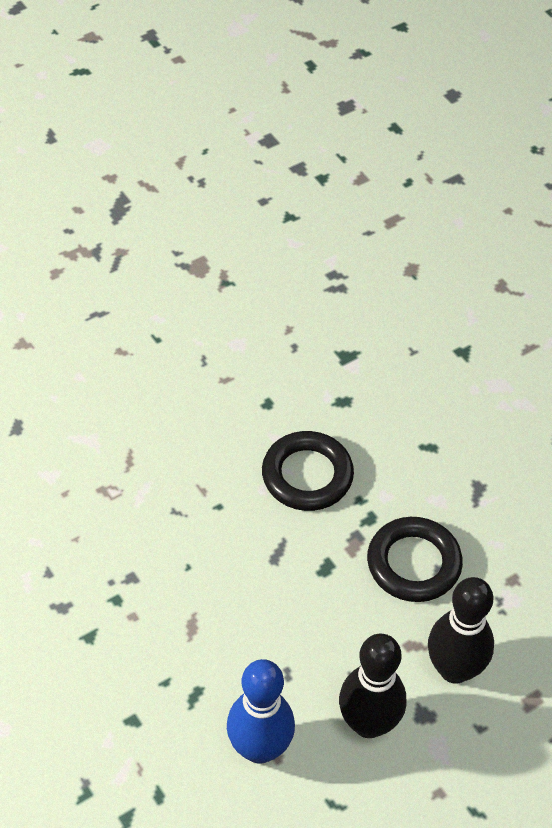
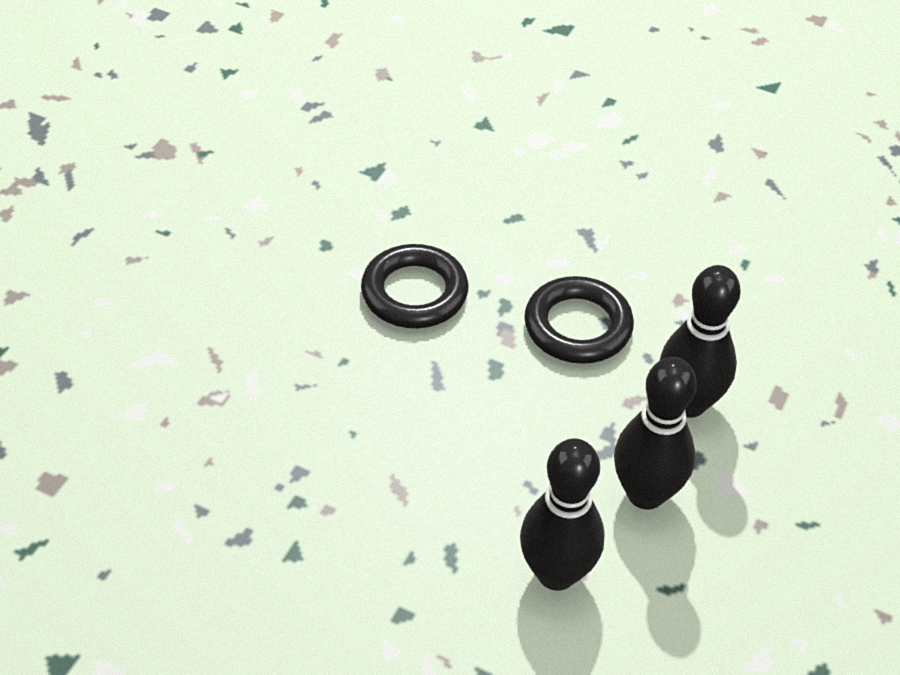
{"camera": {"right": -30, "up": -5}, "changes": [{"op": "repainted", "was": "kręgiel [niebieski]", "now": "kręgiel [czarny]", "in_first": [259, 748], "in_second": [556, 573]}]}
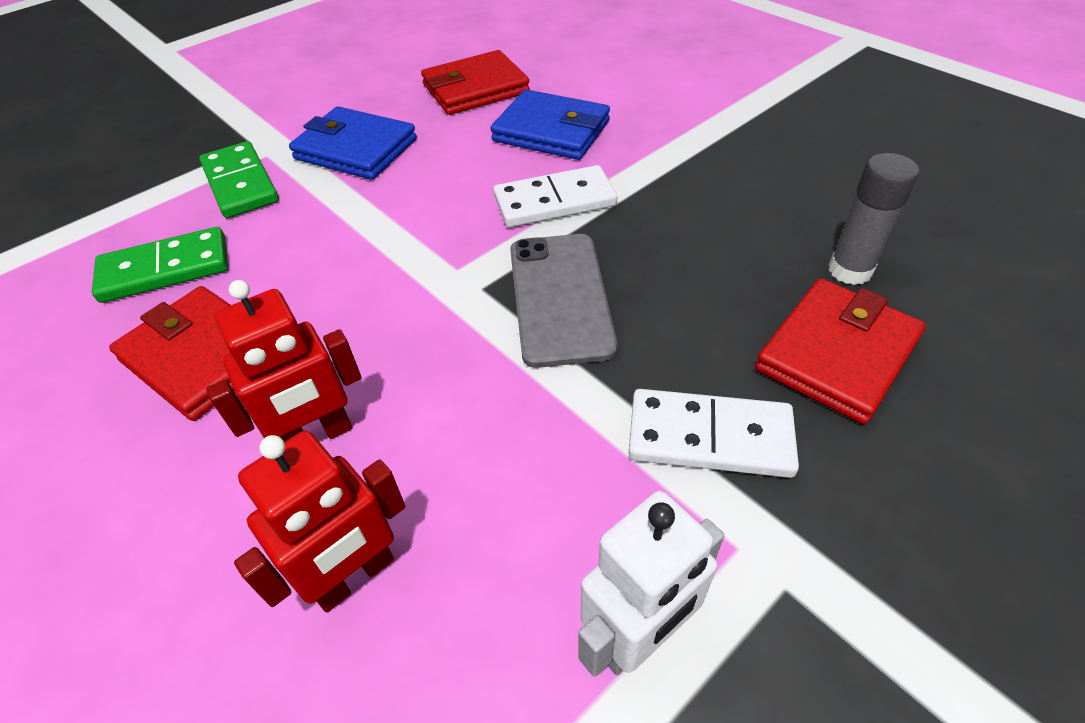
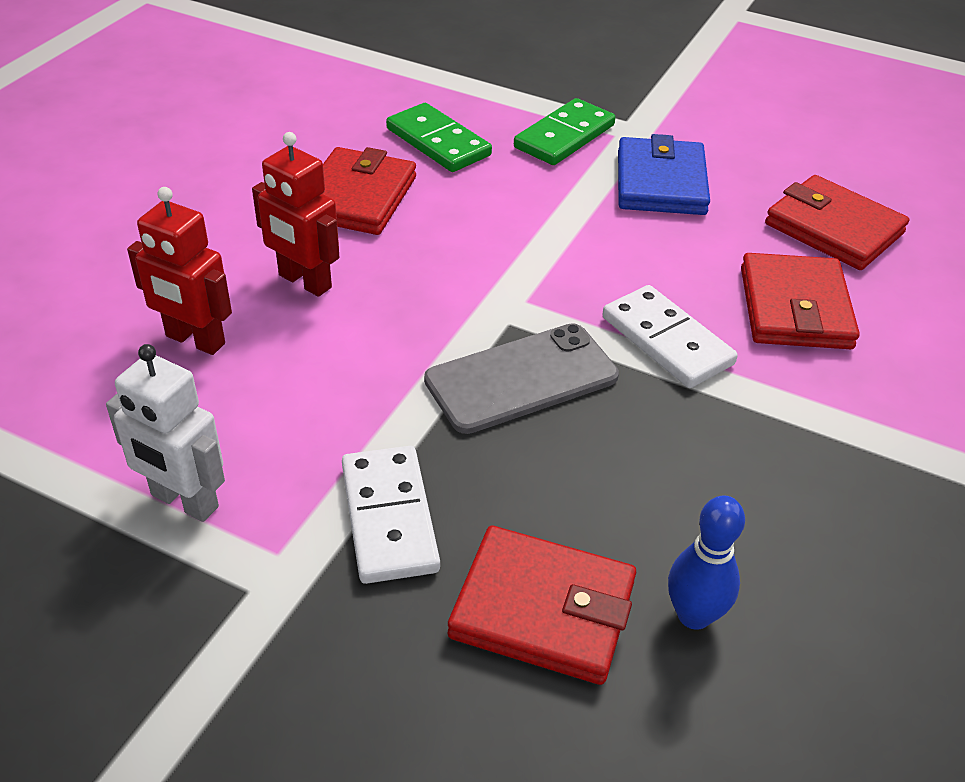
{"camera": {"right": 65, "up": -5}, "changes": [{"op": "repainted", "was": "portfel [niebieski]", "now": "portfel [czerwony]", "in_first": [551, 131], "in_second": [795, 308]}, {"op": "swapped", "was": "klej w sztyfcie [szary]", "now": "kręgiel [niebieski]", "in_first": [850, 270], "in_second": [694, 615]}]}
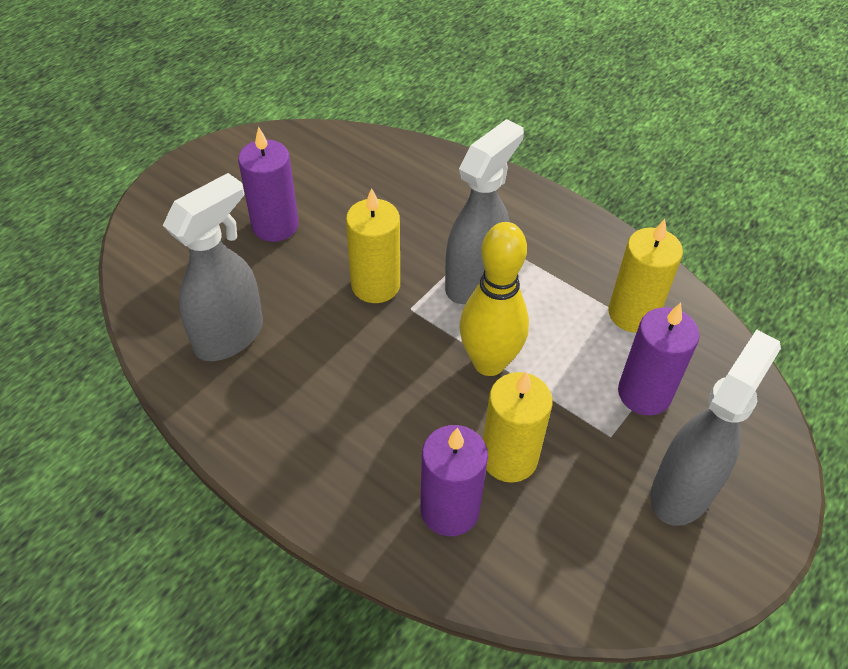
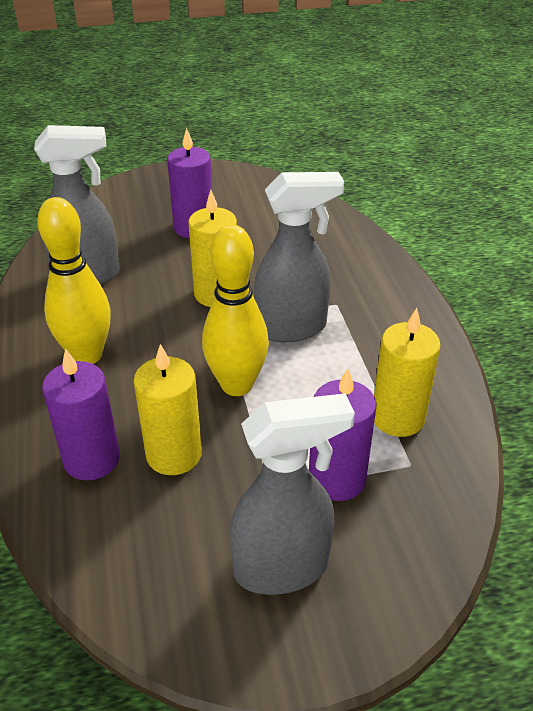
{"camera": {"right": 40, "up": -10}, "changes": [{"op": "new", "now": "kręgiel [żółty]", "in_second": [87, 355]}]}
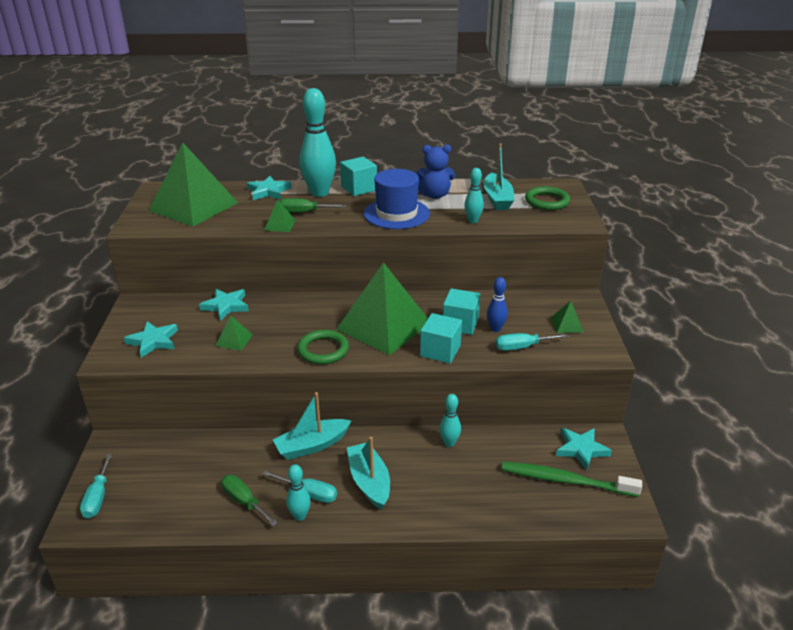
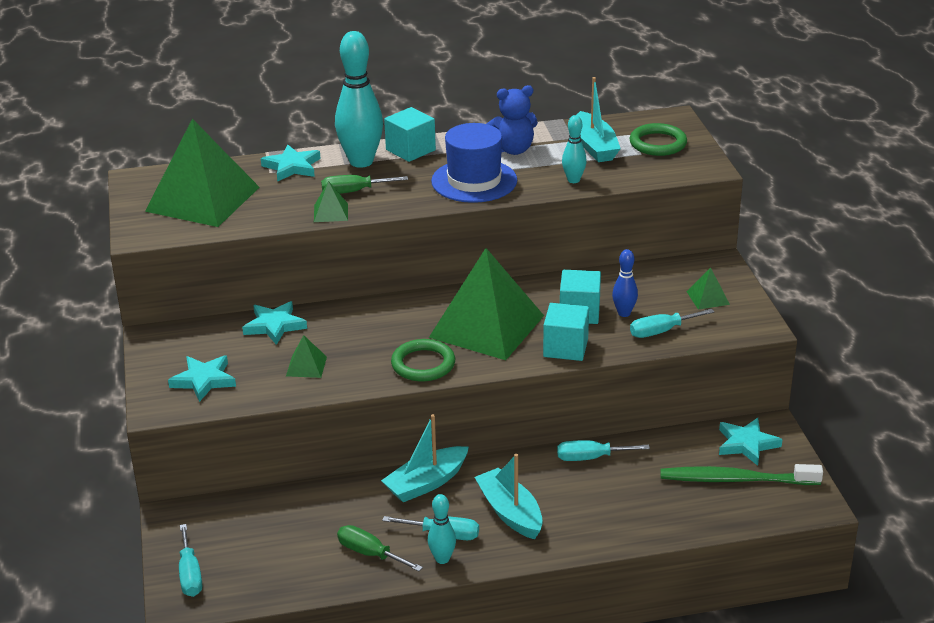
{"camera": {"right": -10, "up": 0}, "changes": [{"op": "swapped", "was": "kręgiel [turkusowy]", "now": "śrubokręt [turkusowy]", "in_first": [449, 443], "in_second": [591, 458]}]}
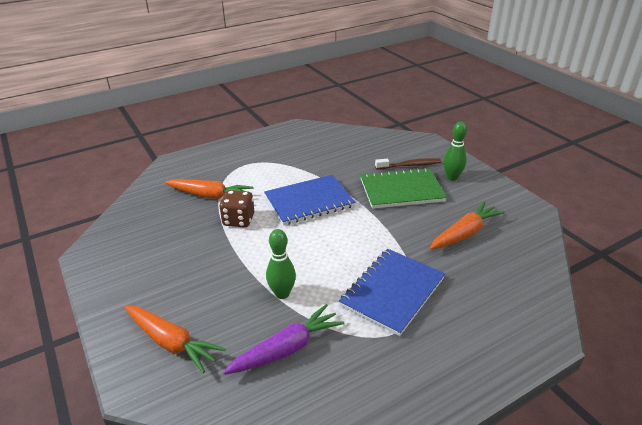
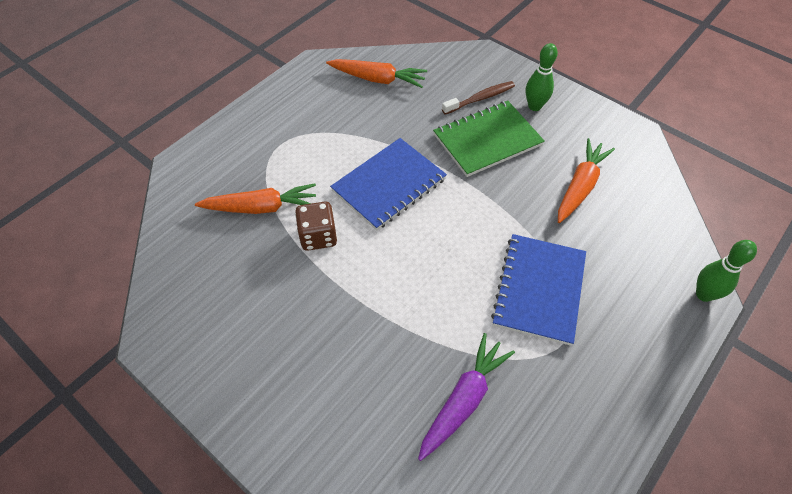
{"camera": {"right": -20, "up": 20}, "changes": [{"op": "shifted", "was": "kręgiel [zielony]", "in_first": [282, 293], "in_second": [704, 294]}, {"op": "shifted", "was": "marchewka [pomarańczowy]", "in_first": [171, 342], "in_second": [378, 79]}]}
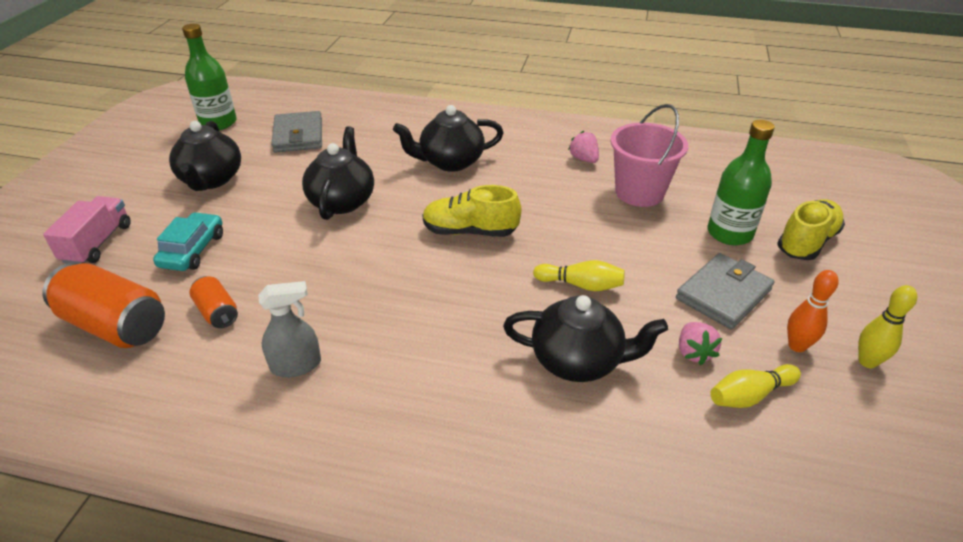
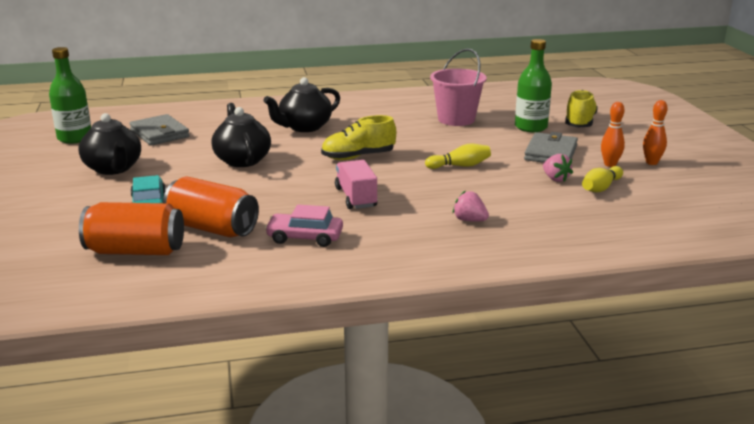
{"camera": {"right": -25, "up": -15}, "changes": [{"op": "shifted", "was": "truskawka [różowy]", "in_first": [584, 159], "in_second": [469, 220]}, {"op": "shifted", "was": "ciężarówka [różowy]", "in_first": [98, 243], "in_second": [356, 197]}, {"op": "scaled", "was": "puszka [pomarańczowy]", "in_first": [217, 312], "in_second": [212, 228], "ratio": 1.9}, {"op": "swapped", "was": "spryskiwacz [szary]", "now": "samochód [różowy]", "in_first": [296, 365], "in_second": [305, 237]}, {"op": "repainted", "was": "kręgiel [żółty]", "now": "kręgiel [pomarańczowy]", "in_first": [867, 362], "in_second": [651, 162]}, {"op": "gone", "was": "imbryk [czarny]", "in_first": [578, 361]}]}
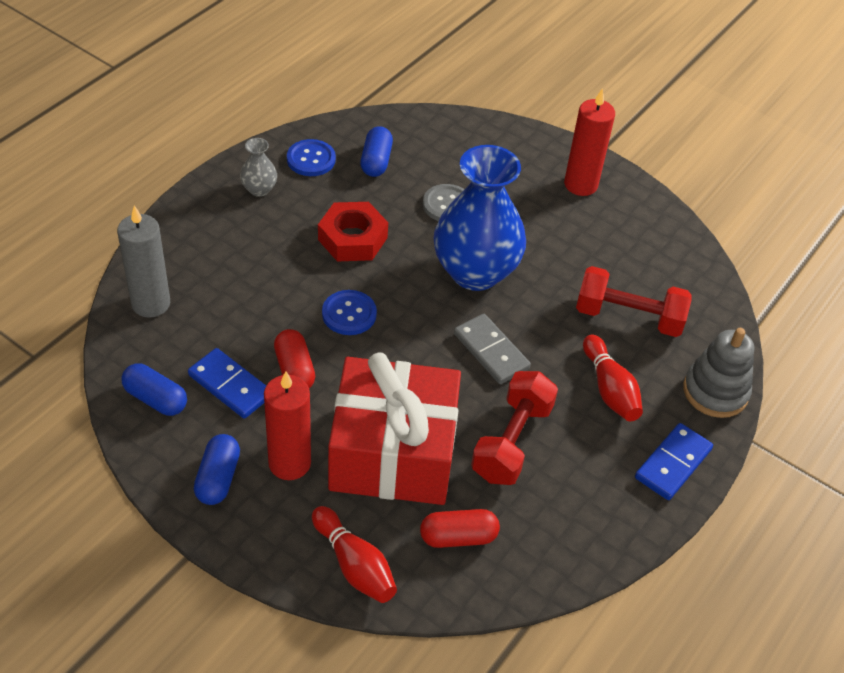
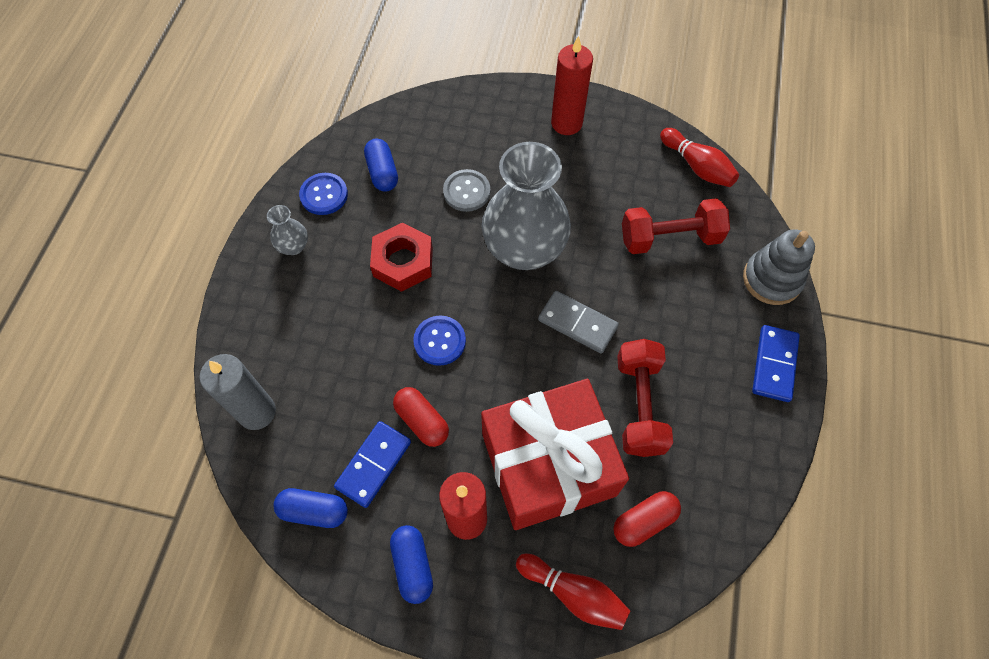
{"camera": {"right": -20, "up": 15}, "changes": [{"op": "repainted", "was": "wazon [niebieski]", "now": "wazon [szary]", "in_first": [475, 272], "in_second": [524, 249]}, {"op": "shifted", "was": "kręgiel [czerwony]", "in_first": [609, 389], "in_second": [697, 166]}, {"op": "rotated", "was": "kostka domina [niebieski]", "in_first": [230, 386], "in_second": [374, 465], "clockwise": -75}]}
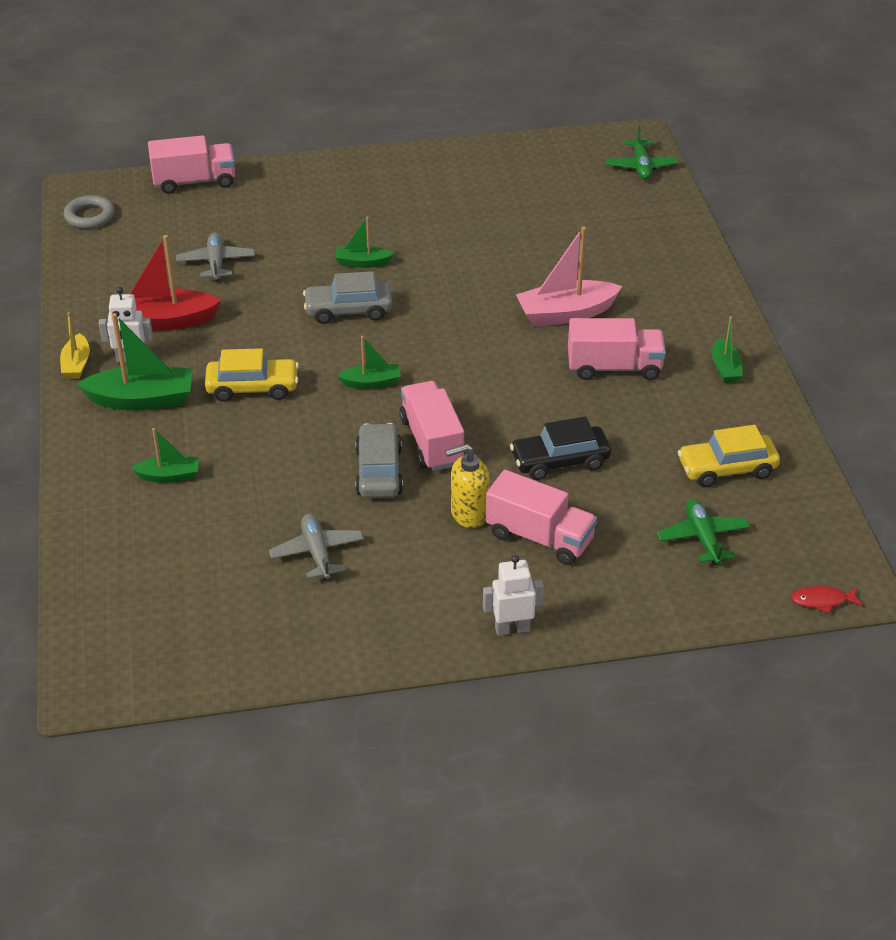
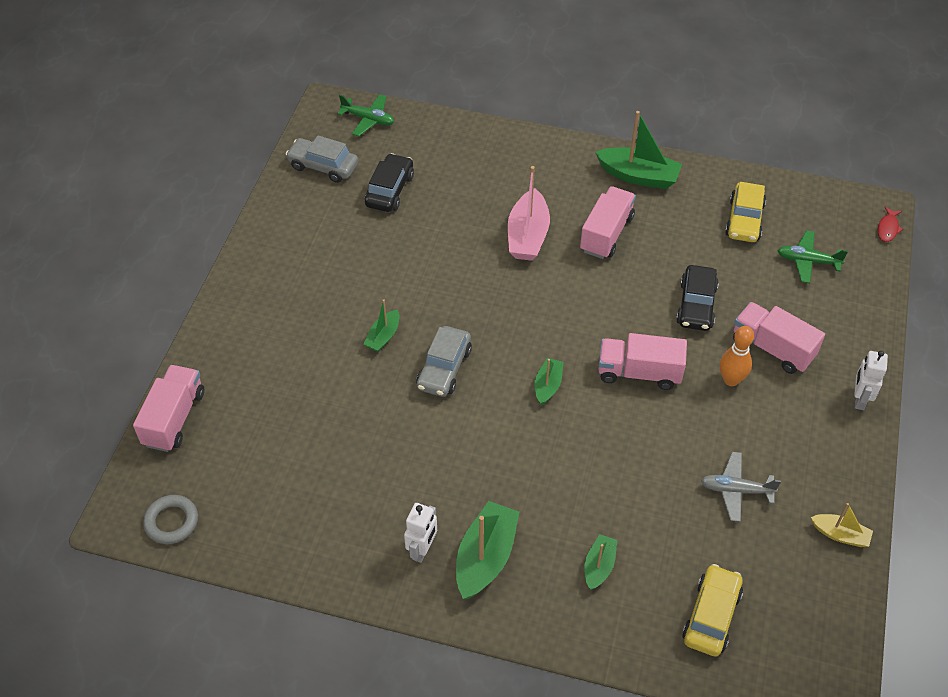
{"camera": {"right": -65, "up": 10}, "changes": [{"op": "gone", "was": "samolot [szary]", "in_first": [216, 263]}, {"op": "gone", "was": "łódka [czerwony]", "in_first": [164, 321]}, {"op": "shifted", "was": "łódka [żółty]", "in_first": [76, 364], "in_second": [840, 535]}, {"op": "scaled", "was": "łódka [zielony]", "in_first": [725, 368], "in_second": [638, 176], "ratio": 1.78}, {"op": "shifted", "was": "samochód [żółty]", "in_first": [252, 387], "in_second": [711, 616]}, {"op": "shifted", "was": "samochód [szary]", "in_first": [379, 471], "in_second": [323, 166]}, {"op": "swapped", "was": "dozownik mydła [żółty]", "now": "kręgiel [pomarańczowy]", "in_first": [469, 514], "in_second": [731, 380]}, {"op": "rotated", "was": "ciężarówka [różowy]", "in_first": [539, 537], "in_second": [772, 348], "clockwise": -105}, {"op": "new", "now": "samochód [czarny]", "in_second": [389, 190]}]}
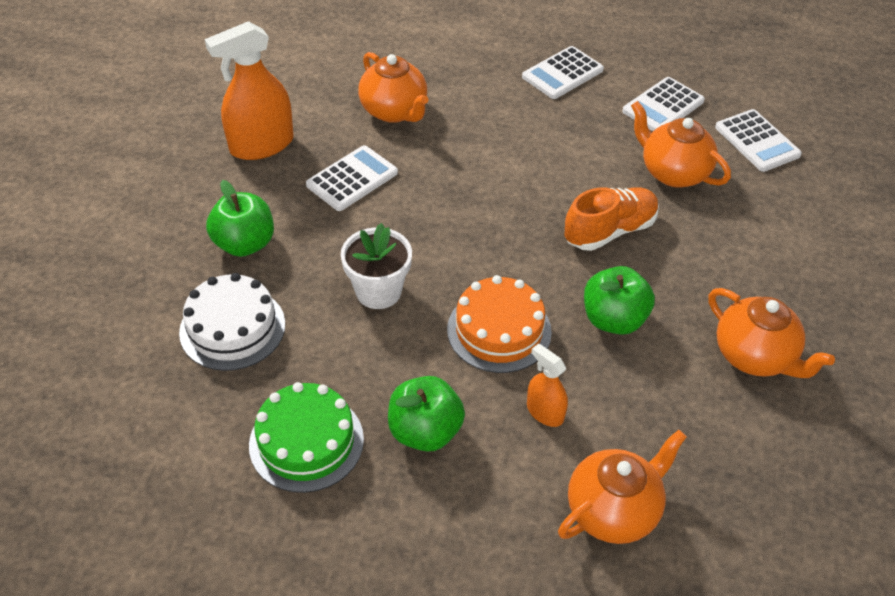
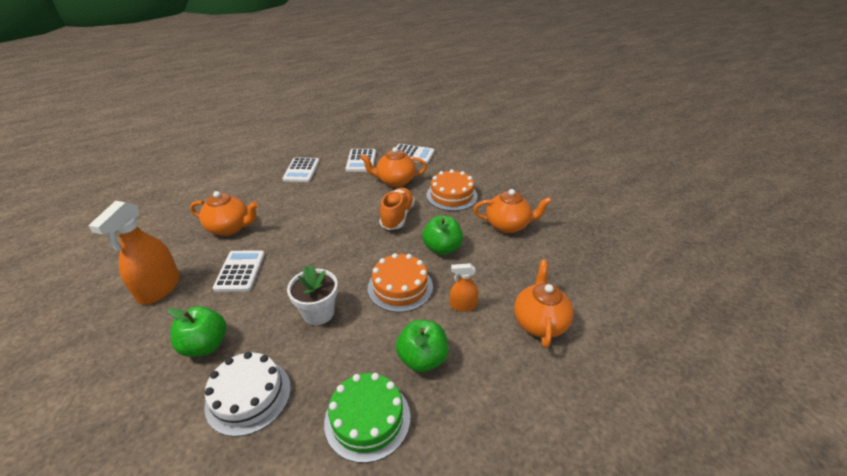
{"camera": {"right": -45, "up": -10}, "changes": [{"op": "new", "now": "tort [pomarańczowy]", "in_second": [451, 195]}]}
